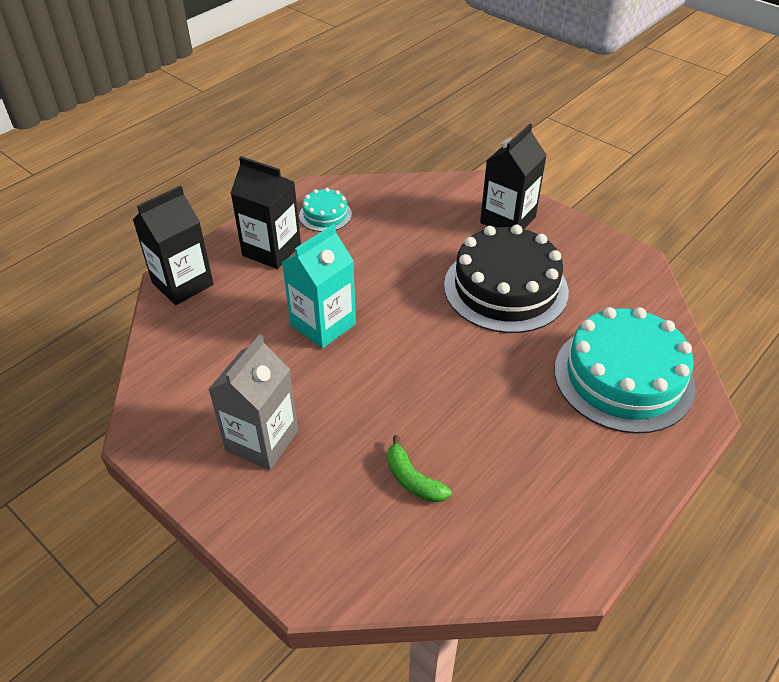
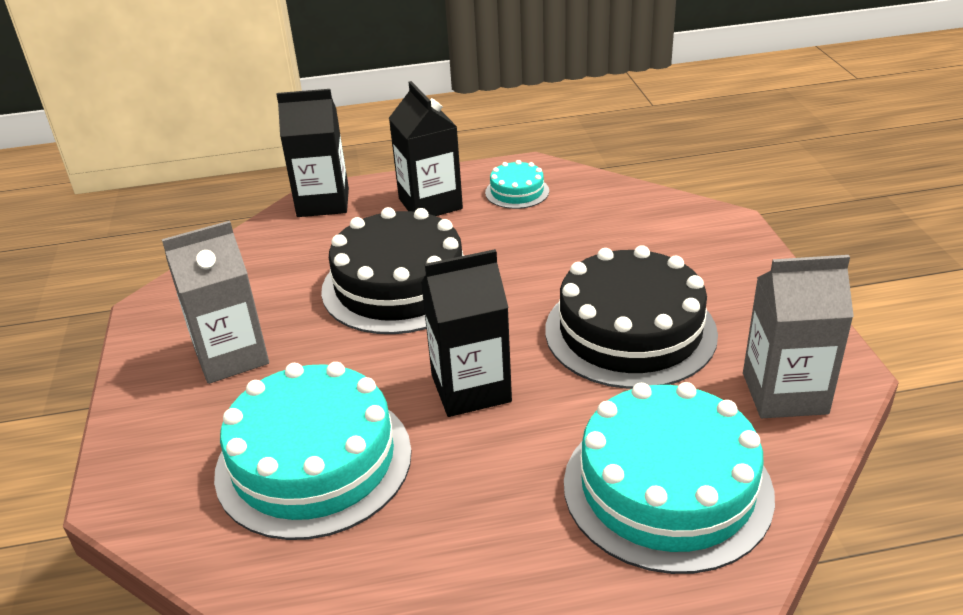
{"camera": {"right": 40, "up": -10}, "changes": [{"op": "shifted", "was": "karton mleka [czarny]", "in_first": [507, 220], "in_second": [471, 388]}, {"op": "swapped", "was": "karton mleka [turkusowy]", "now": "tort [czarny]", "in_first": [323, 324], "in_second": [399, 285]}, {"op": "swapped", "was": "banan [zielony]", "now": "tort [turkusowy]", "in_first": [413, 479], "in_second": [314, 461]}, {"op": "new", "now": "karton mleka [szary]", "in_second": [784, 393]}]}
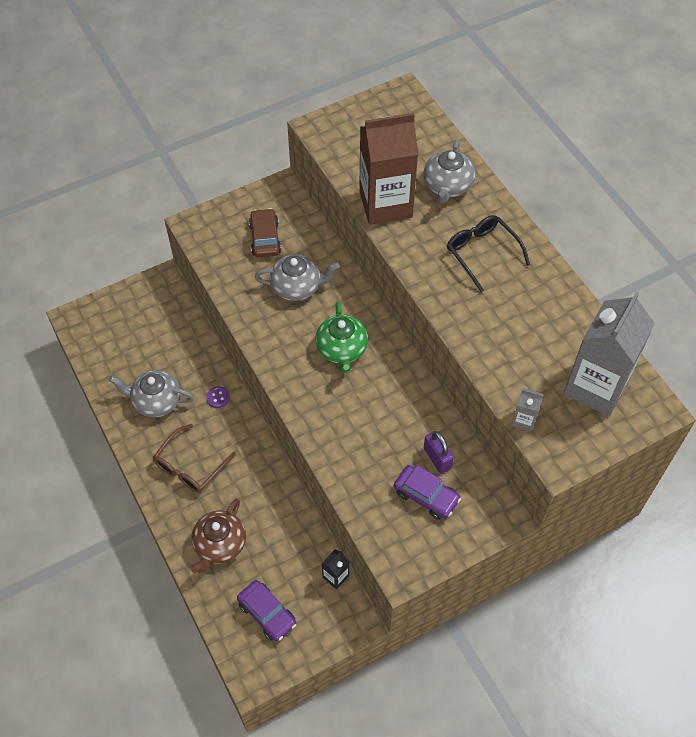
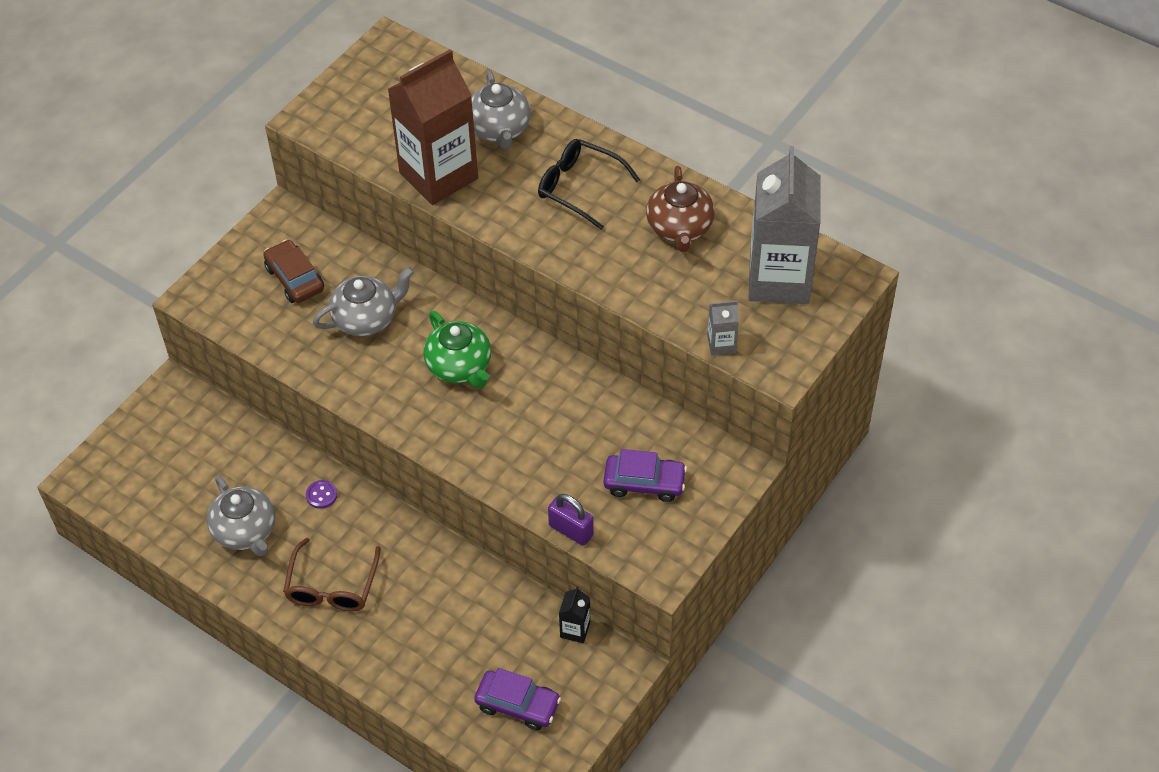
{"camera": {"right": -25, "up": -5}, "changes": [{"op": "rotated", "was": "imbryk [szary]", "in_first": [156, 401], "in_second": [245, 531], "clockwise": -105}, {"op": "shifted", "was": "kłódka [fioletowy]", "in_first": [437, 458], "in_second": [571, 530]}, {"op": "shifted", "was": "imbryk [brązowy]", "in_first": [219, 545], "in_second": [680, 228]}]}
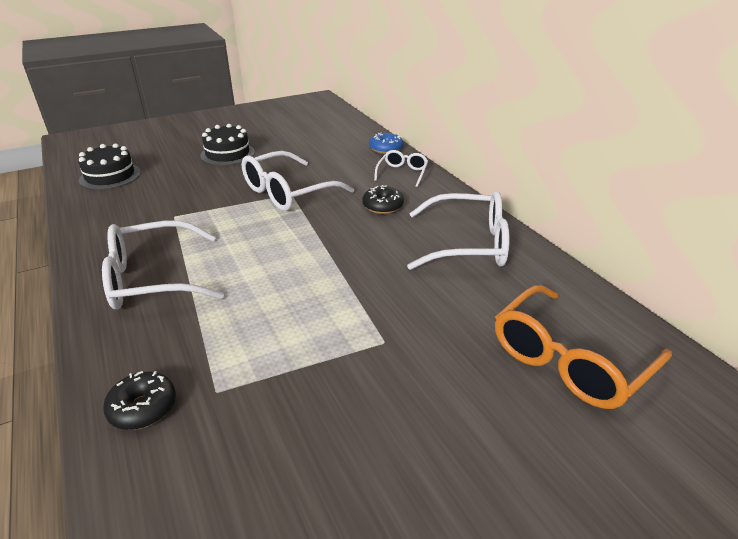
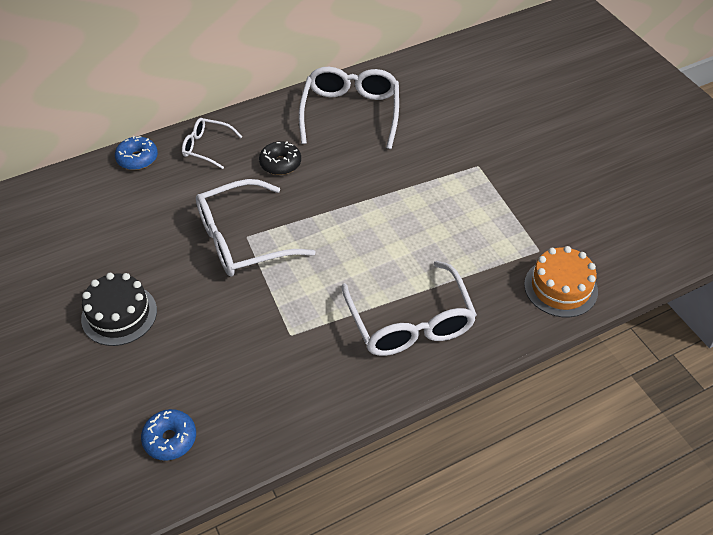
{"camera": {"right": -90, "up": 15}, "changes": [{"op": "swapped", "was": "tort [czarny]", "now": "donut [niebieski]", "in_first": [110, 176], "in_second": [170, 439]}, {"op": "rotated", "was": "okulary [biały]", "in_first": [287, 192], "in_second": [242, 240], "clockwise": 105}, {"op": "gone", "was": "okulary [pomarańczowy]", "in_first": [568, 360]}, {"op": "swapped", "was": "donut [czarny]", "now": "tort [pomarańczowy]", "in_first": [143, 408], "in_second": [560, 287]}]}
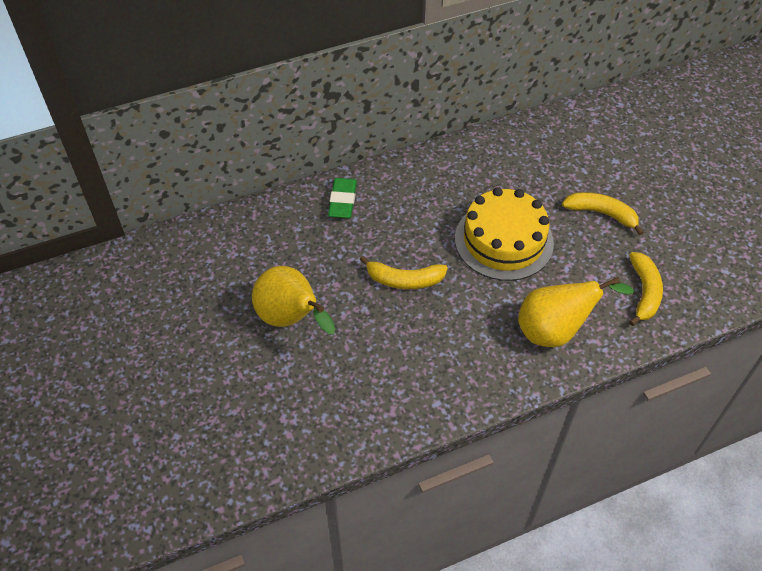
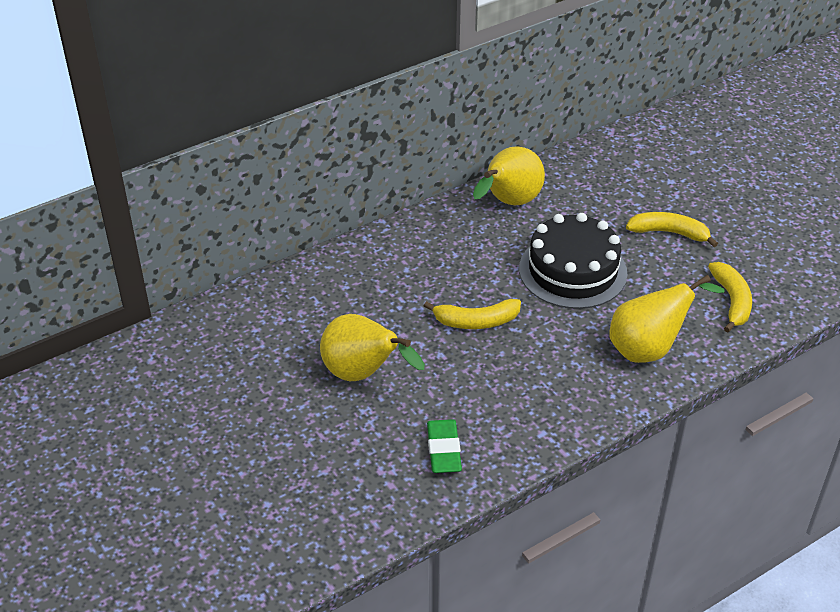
{"camera": {"right": -10, "up": -10}, "changes": [{"op": "shifted", "was": "gumka do mazania [zielony]", "in_first": [342, 201], "in_second": [444, 450]}, {"op": "repainted", "was": "tort [żółty]", "now": "tort [czarny]", "in_first": [503, 240], "in_second": [572, 271]}, {"op": "new", "now": "gruszka [żółty]", "in_second": [508, 203]}]}
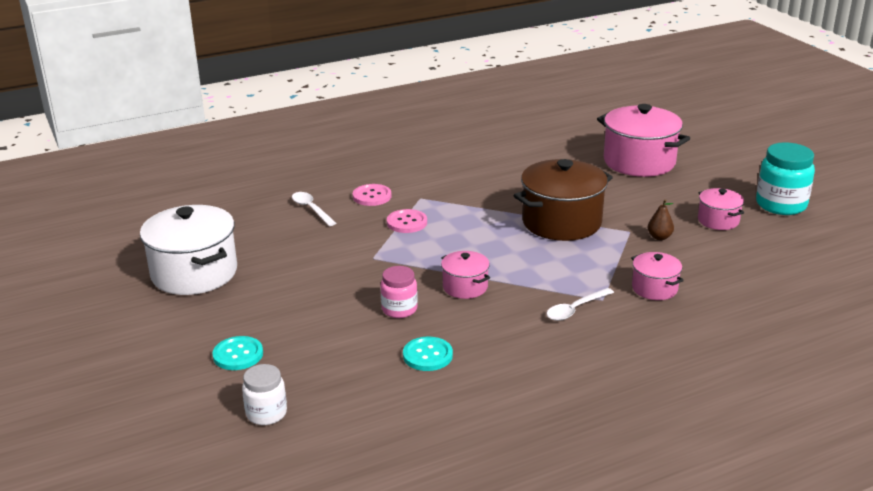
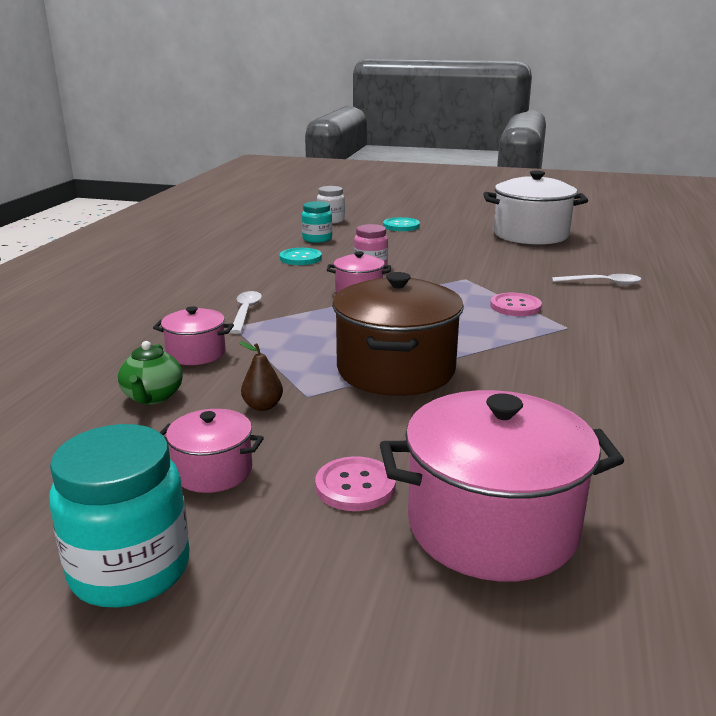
{"camera": {"right": 130, "up": -5}, "changes": [{"op": "shifted", "was": "guzik [różowy]", "in_first": [372, 196], "in_second": [355, 486]}, {"op": "new", "now": "słoik [turkusowy]", "in_second": [317, 239]}, {"op": "new", "now": "imbryk [zielony]", "in_second": [152, 397]}]}
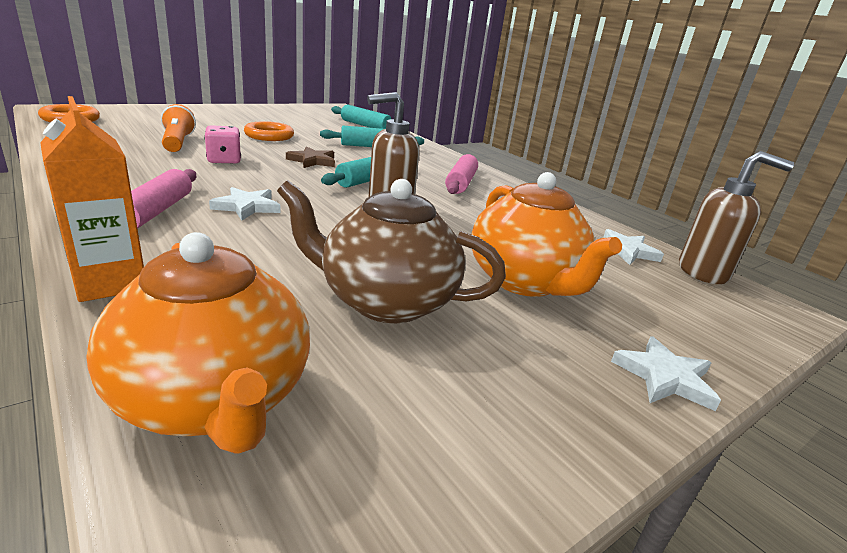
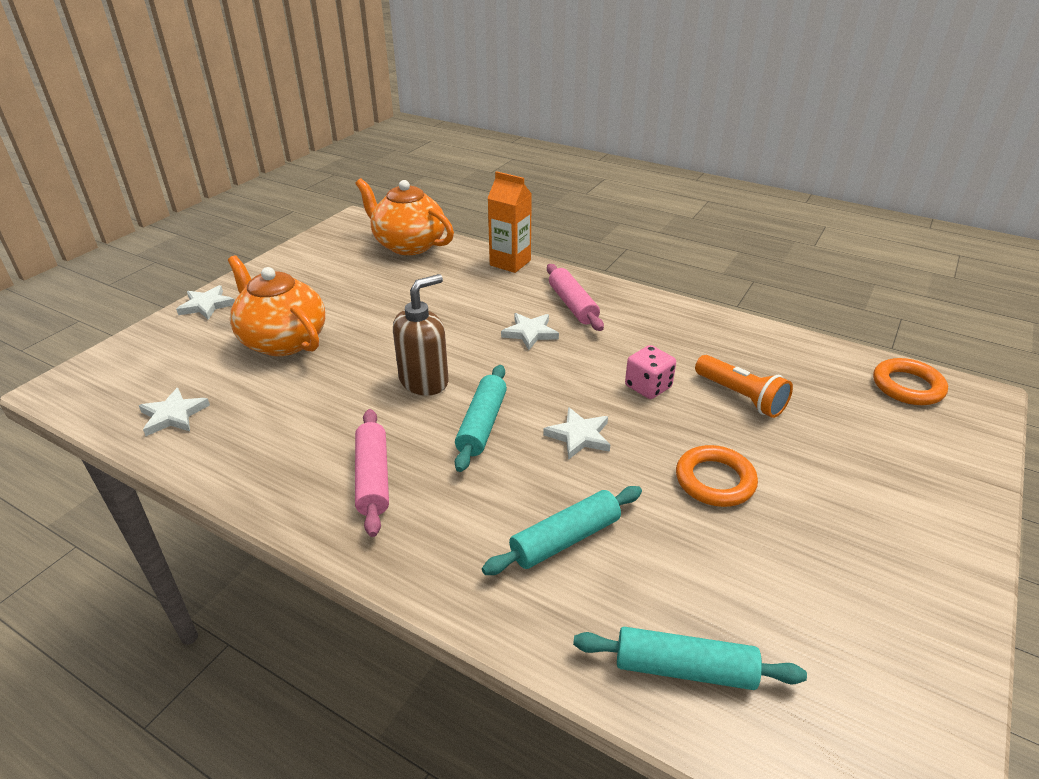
{"camera": {"right": 160, "up": 10}, "changes": [{"op": "repainted", "was": "gwiazda [brązowy]", "now": "gwiazda [biały]", "in_first": [312, 161], "in_second": [579, 436]}, {"op": "gone", "was": "dozownik mydła [brązowy]", "in_first": [703, 272]}, {"op": "gone", "was": "imbryk [brązowy]", "in_first": [385, 301]}]}
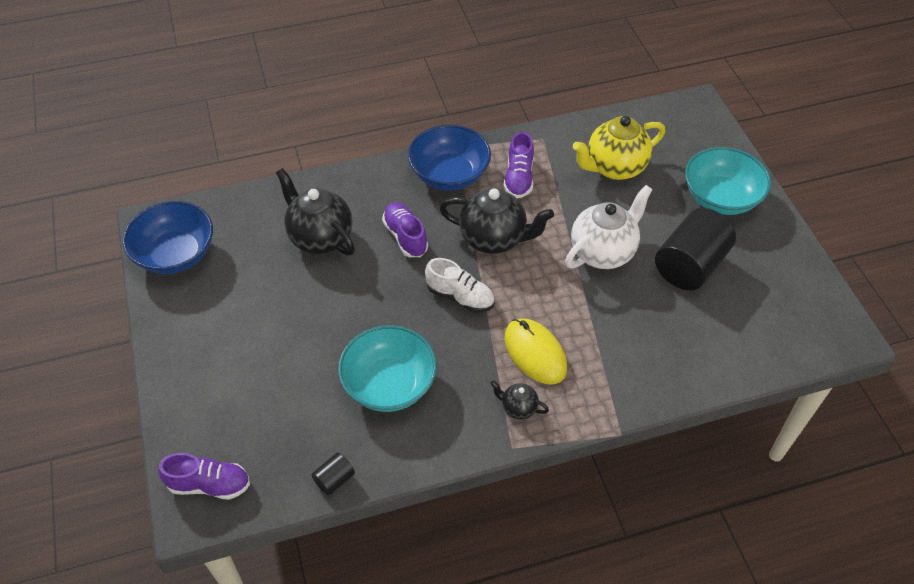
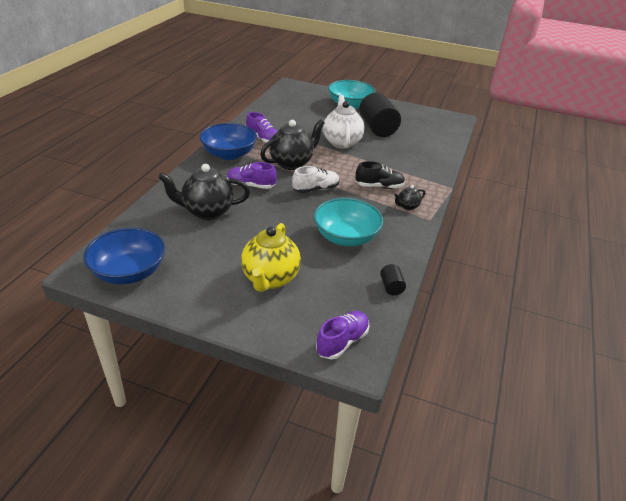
{"camera": {"right": -55, "up": -15}, "changes": [{"op": "shifted", "was": "imbryk [żółty]", "in_first": [614, 167], "in_second": [270, 279]}, {"op": "swapped", "was": "myszka [żółty]", "now": "but [czarny]", "in_first": [535, 353], "in_second": [379, 186]}]}
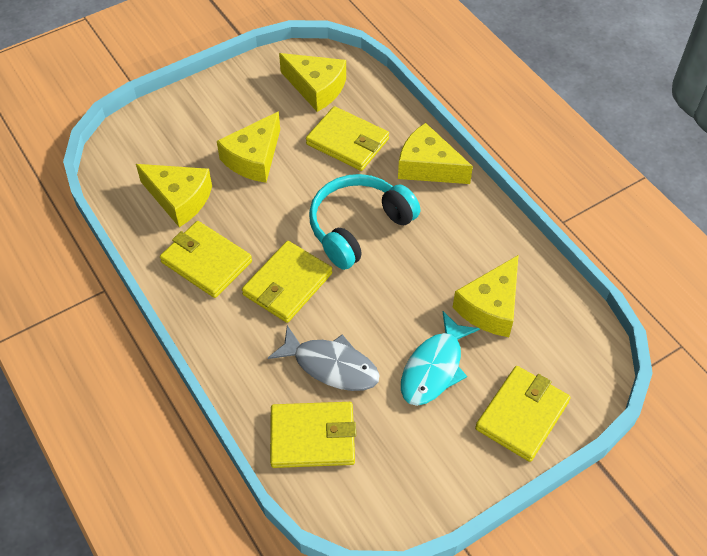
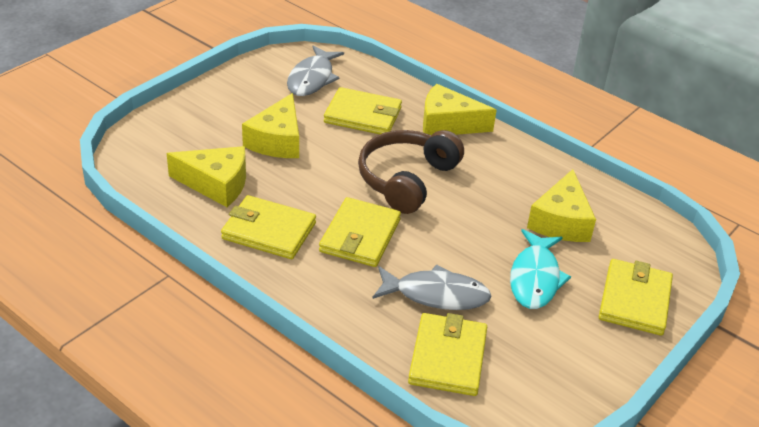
{"camera": {"right": -20, "up": -15}, "changes": [{"op": "swapped", "was": "ser [żółty]", "now": "ryba [szary]", "in_first": [316, 88], "in_second": [312, 79]}, {"op": "repainted", "was": "słuchawki [turkusowy]", "now": "słuchawki [brązowy]", "in_first": [358, 227], "in_second": [406, 179]}, {"op": "rotated", "was": "portfel [żółty]", "in_first": [313, 437], "in_second": [448, 357], "clockwise": -60}]}
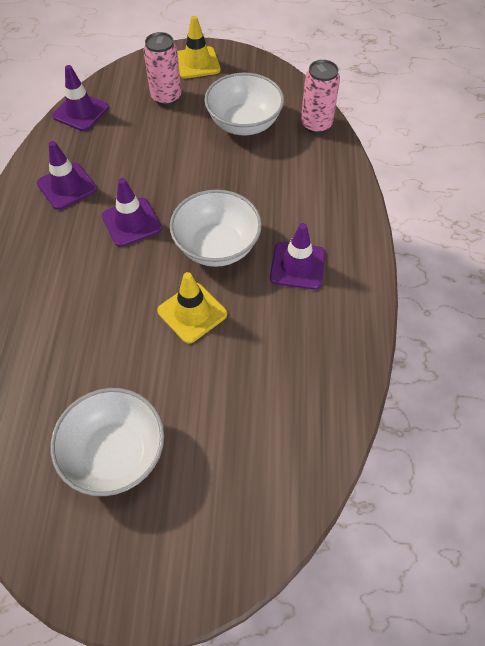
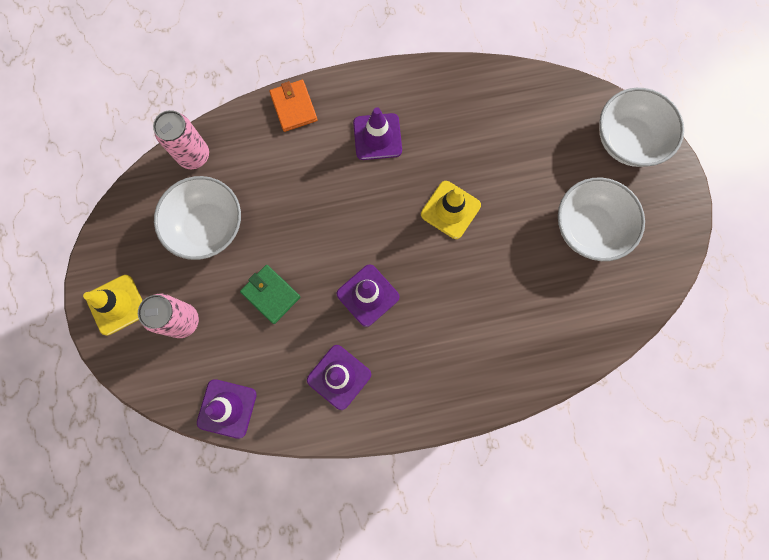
{"camera": {"right": -105, "up": 20}, "changes": [{"op": "shifted", "was": "miska [biały]", "in_first": [216, 246], "in_second": [627, 140]}, {"op": "new", "now": "portfel [pomarańczowy]", "in_second": [294, 107]}, {"op": "new", "now": "portfel [zielony]", "in_second": [271, 294]}]}
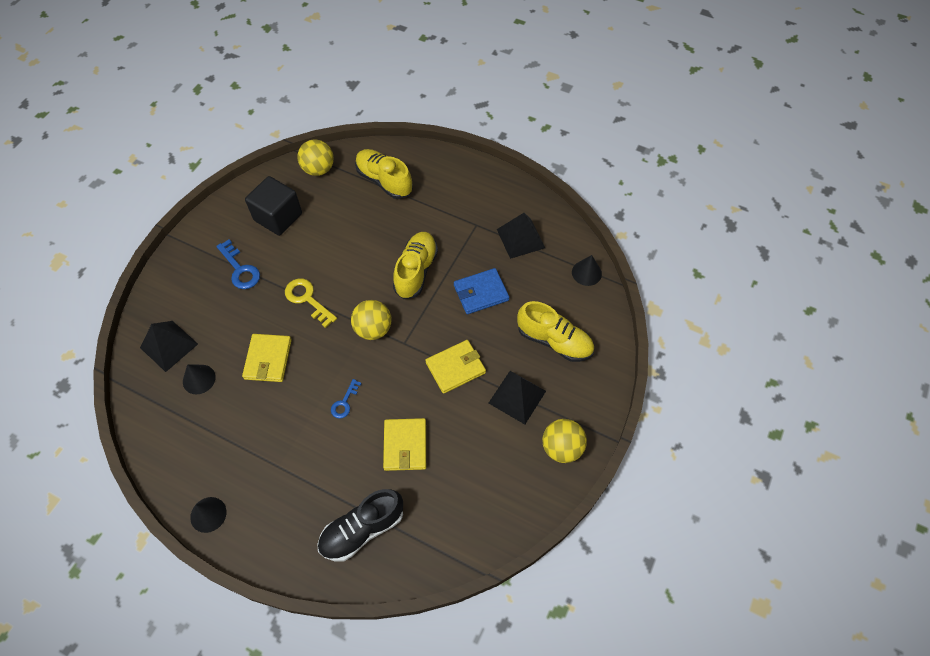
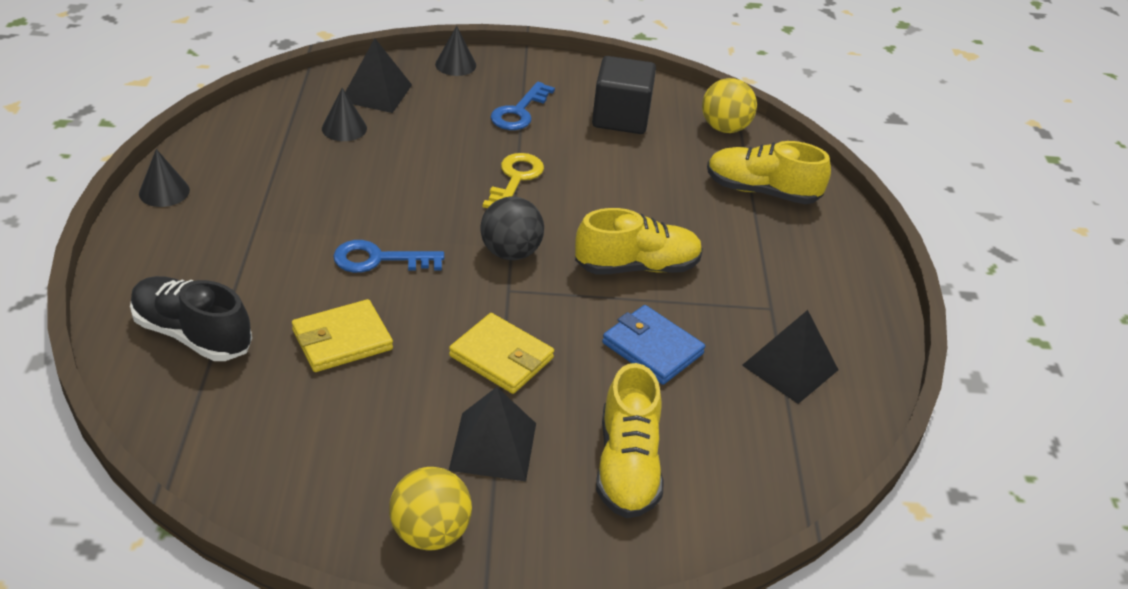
{"camera": {"right": 60, "up": -20}, "changes": [{"op": "rotated", "was": "but [żółty]", "in_first": [384, 181], "in_second": [761, 191], "clockwise": -90}, {"op": "shifted", "was": "stożek [czarny]", "in_first": [586, 273], "in_second": [455, 64]}, {"op": "repainted", "was": "piłka [żółty]", "now": "piłka [czarny]", "in_first": [373, 329], "in_second": [510, 252]}, {"op": "gone", "was": "portfel [żółty]", "in_first": [268, 359]}, {"op": "scaled", "was": "klucz [niebieski]", "in_first": [344, 402], "in_second": [379, 259], "ratio": 1.62}]}
